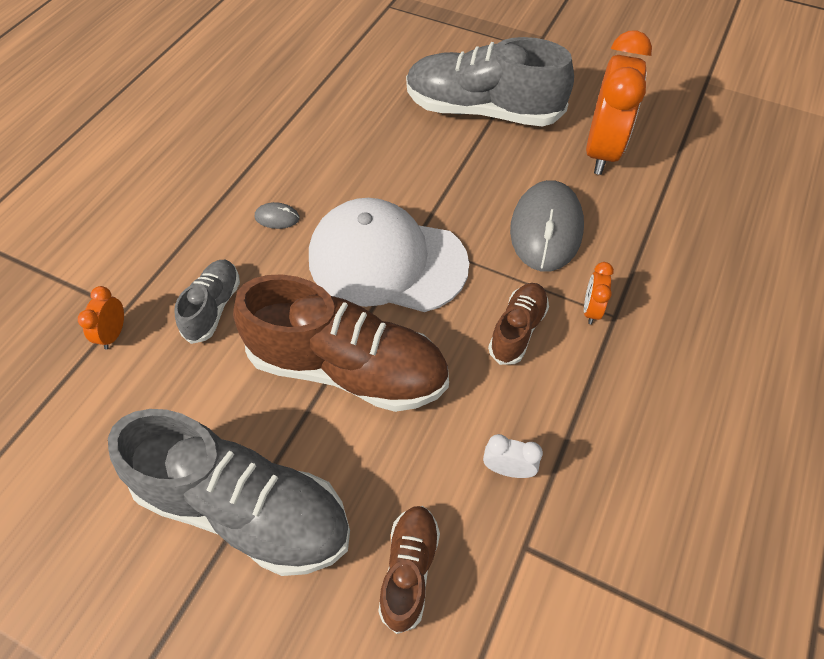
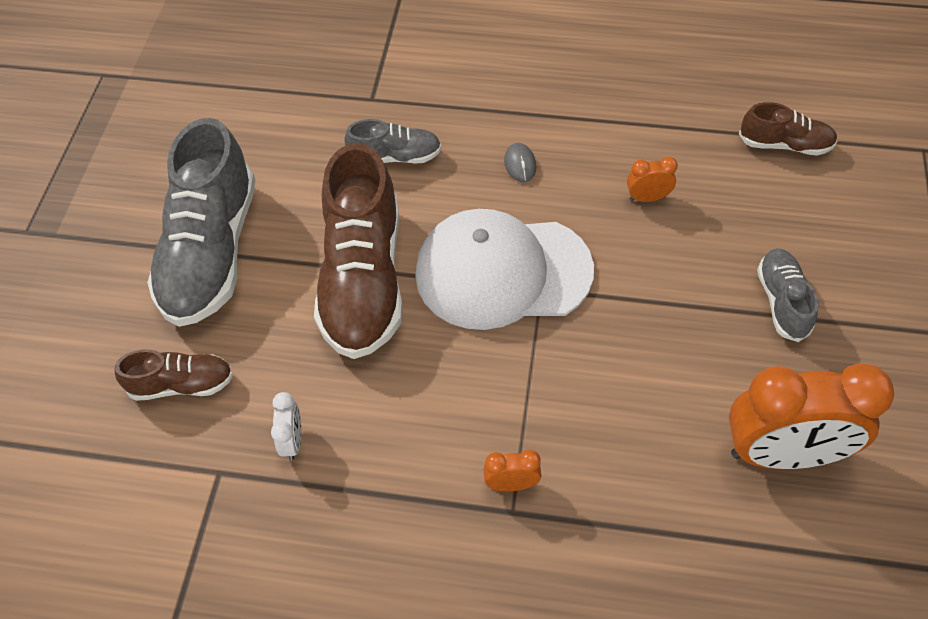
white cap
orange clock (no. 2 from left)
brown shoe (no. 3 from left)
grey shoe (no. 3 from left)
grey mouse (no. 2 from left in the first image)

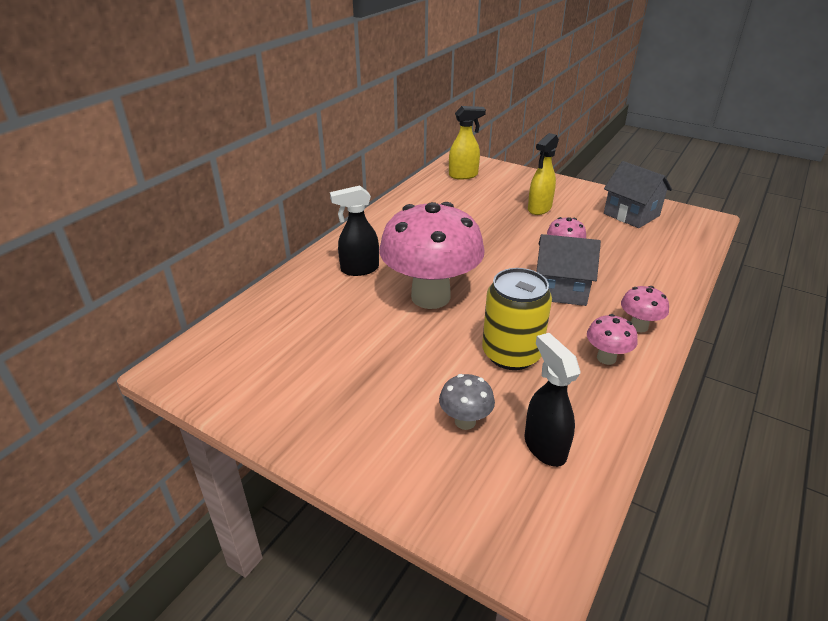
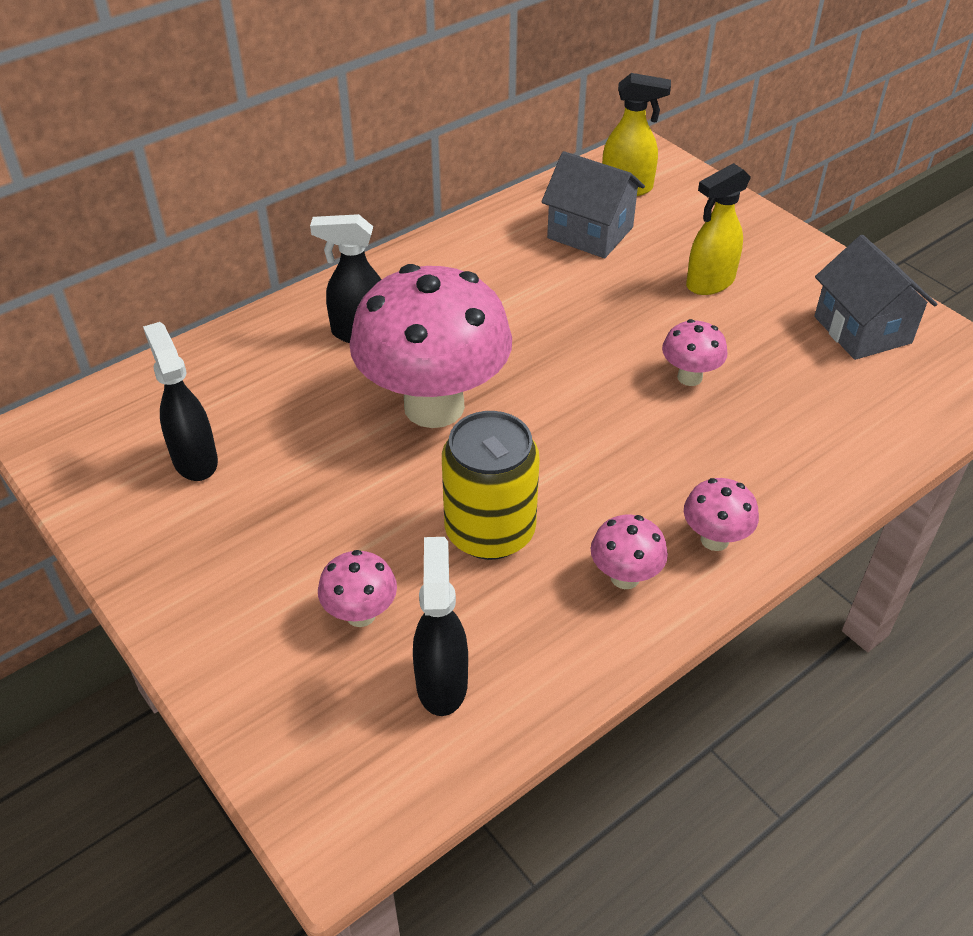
black spray bottle (no. 1 from left)
pink mushroom (no. 1 from left)
grey house (no. 1 from left)

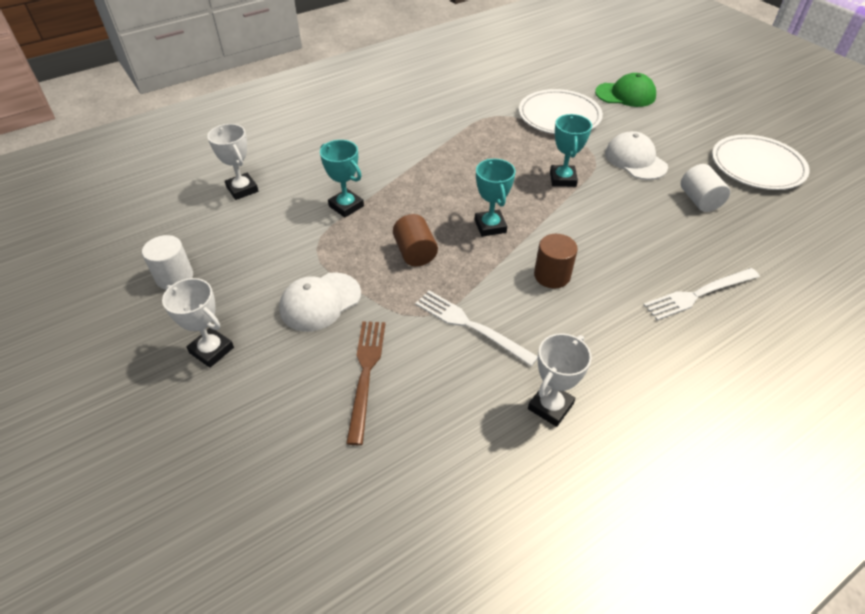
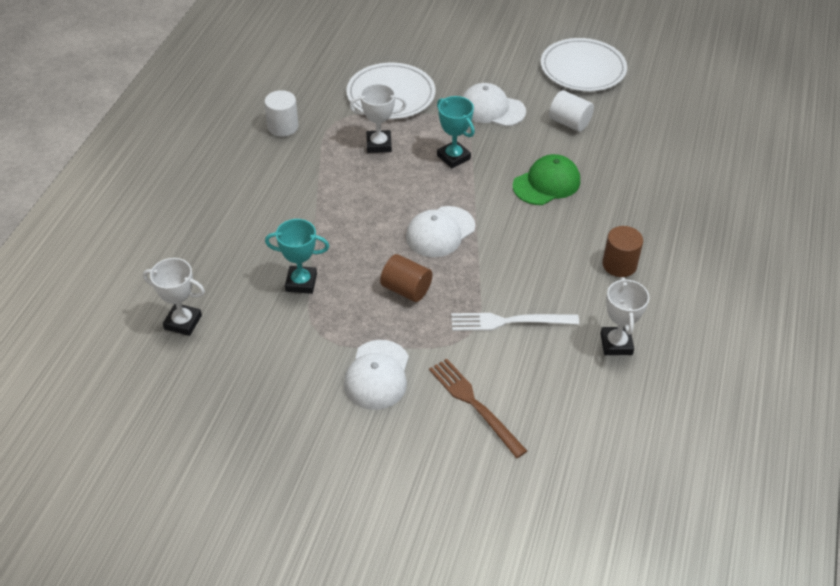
white cylinder (no. 1 from left)
white trophy (no. 2 from left)
white cap (no. 2 from left)
green cap
brown cylinder (no. 2 from left)
white fork (no. 2 from left in the first image)

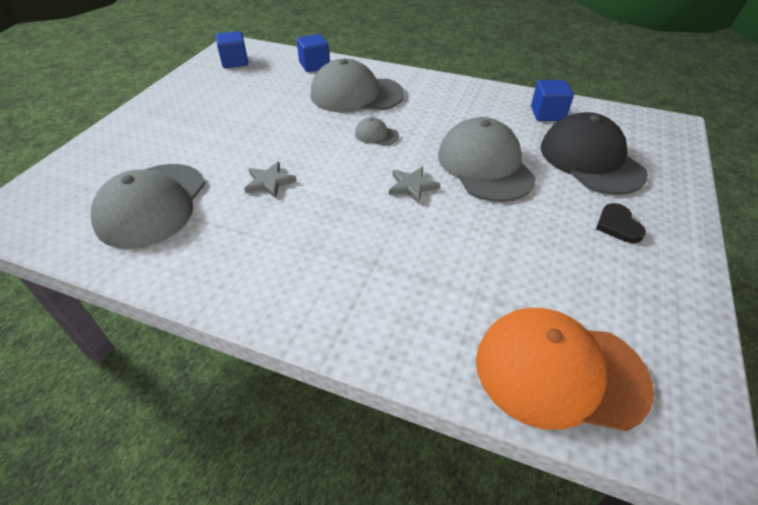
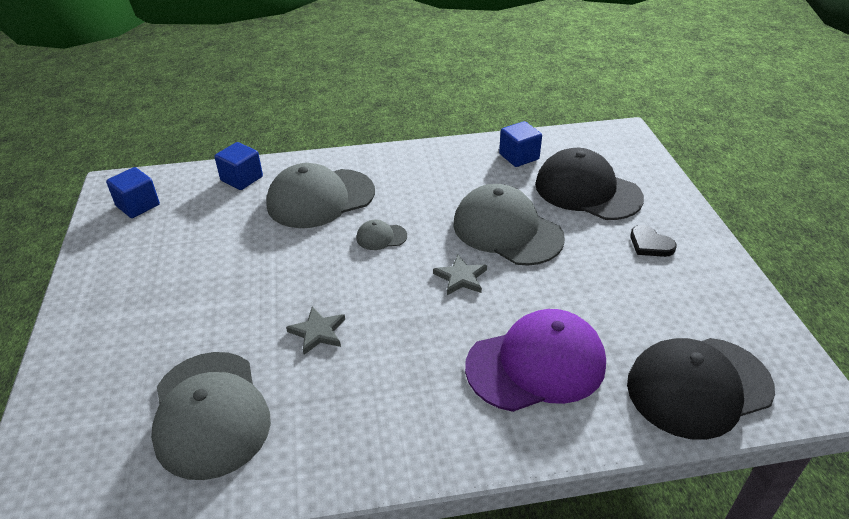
purple cap
black cap (no. 2 from left)

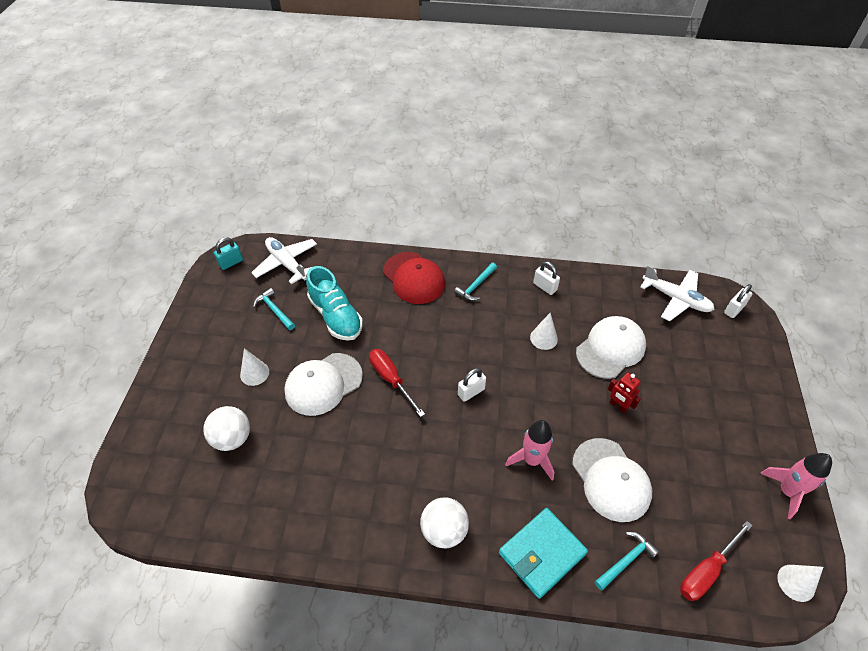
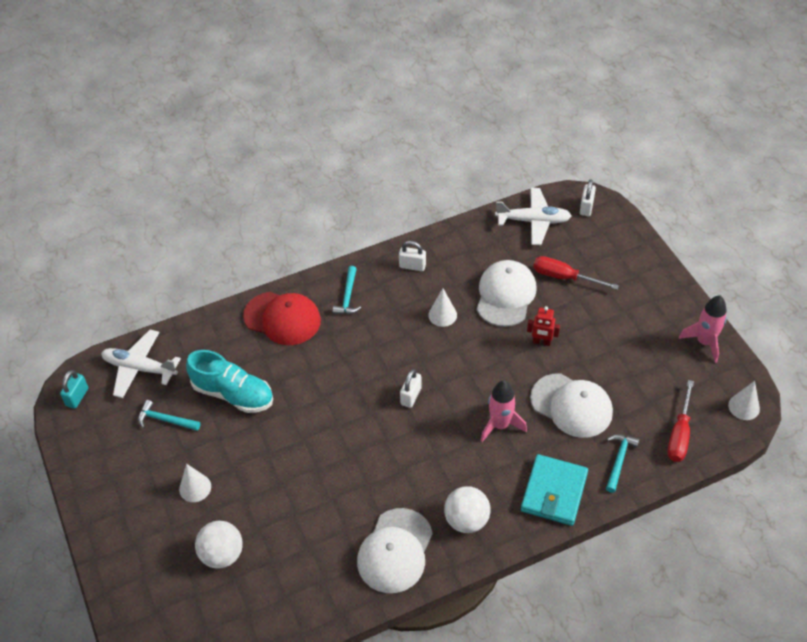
white cap (no. 1 from left)
red screwdriver (no. 1 from left)

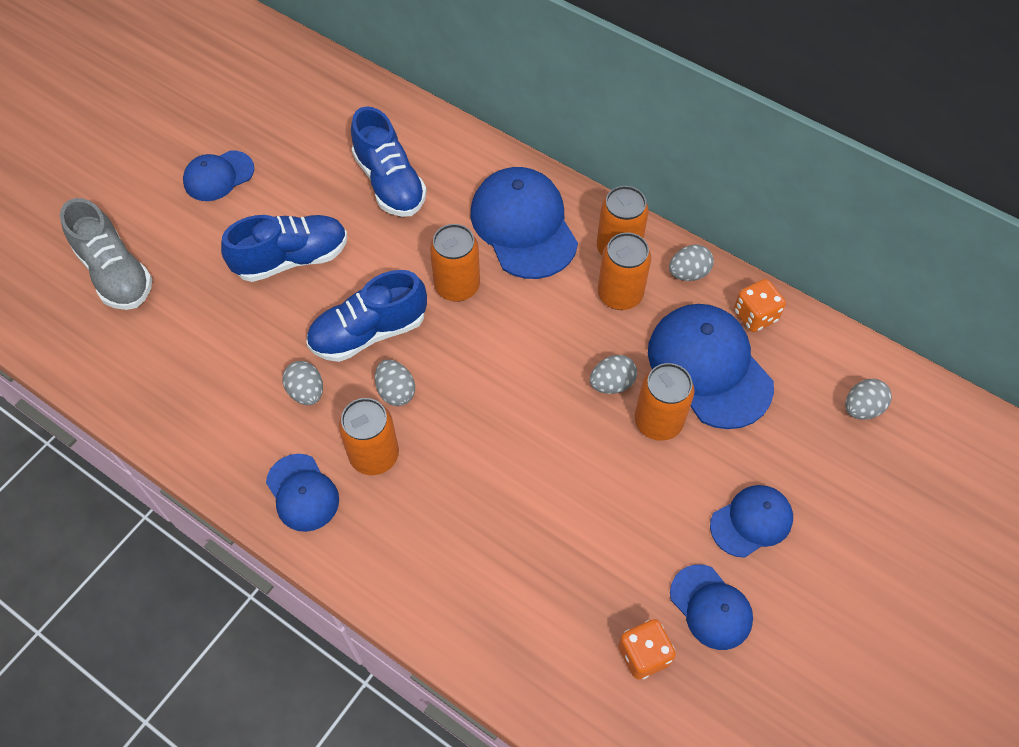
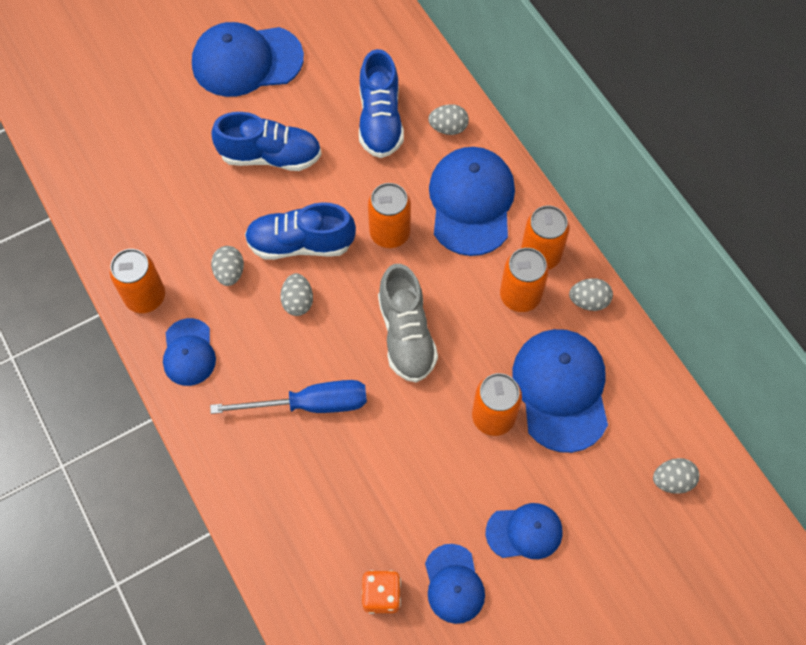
orange can (no. 1 from left)
blue cap (no. 2 from left)
blue screwdriver
grey shoe
grey egg (no. 3 from left)
orange dice (no. 2 from left in the first image)

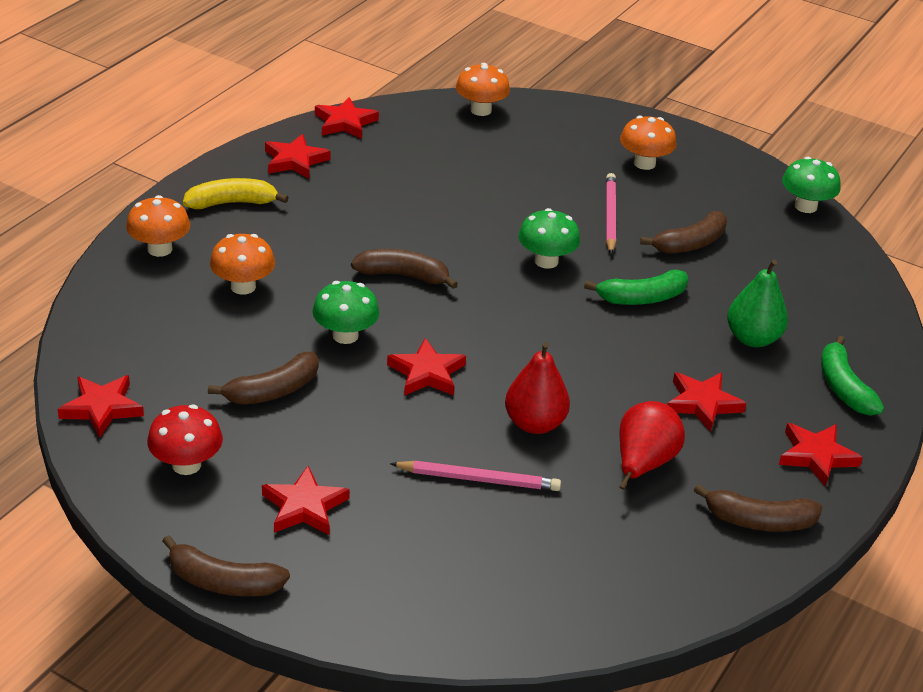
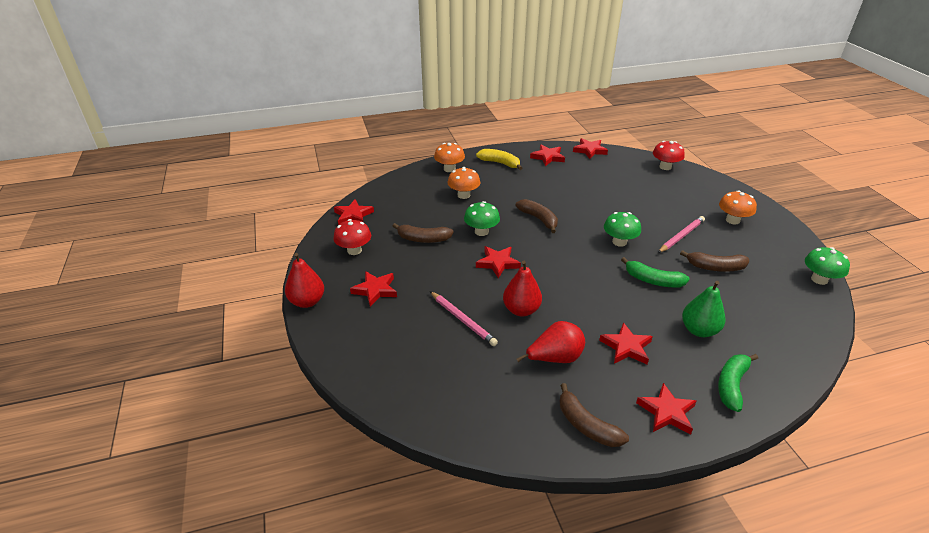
red pear (no. 1 from left)
red mushroom (no. 2 from left)

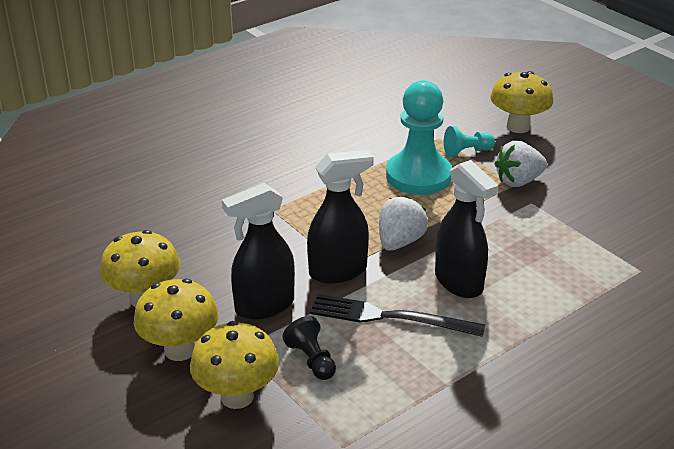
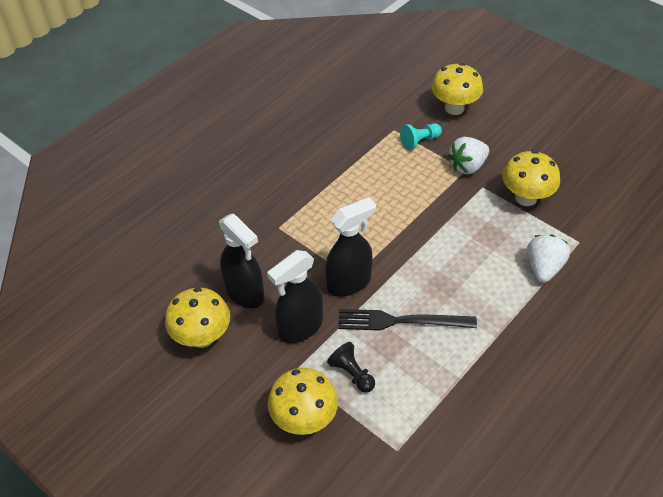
black spray bottle (no. 1 from left)
yellow mushroom (no. 4 from left)
white strawberry (no. 2 from left)
turquoise pawn (no. 1 from left in the first image)

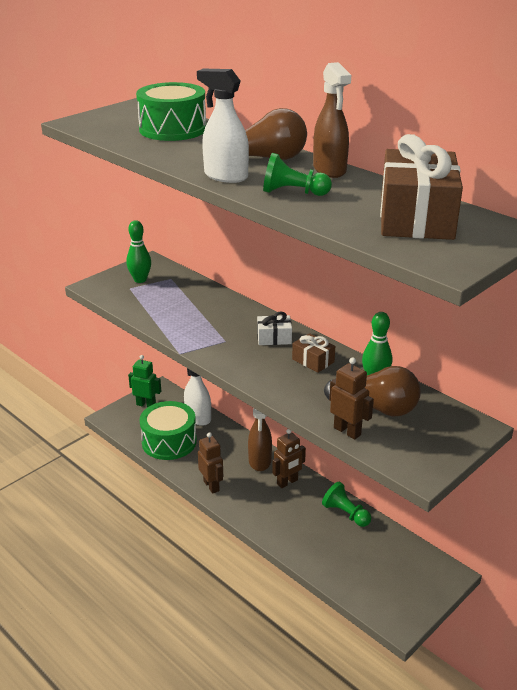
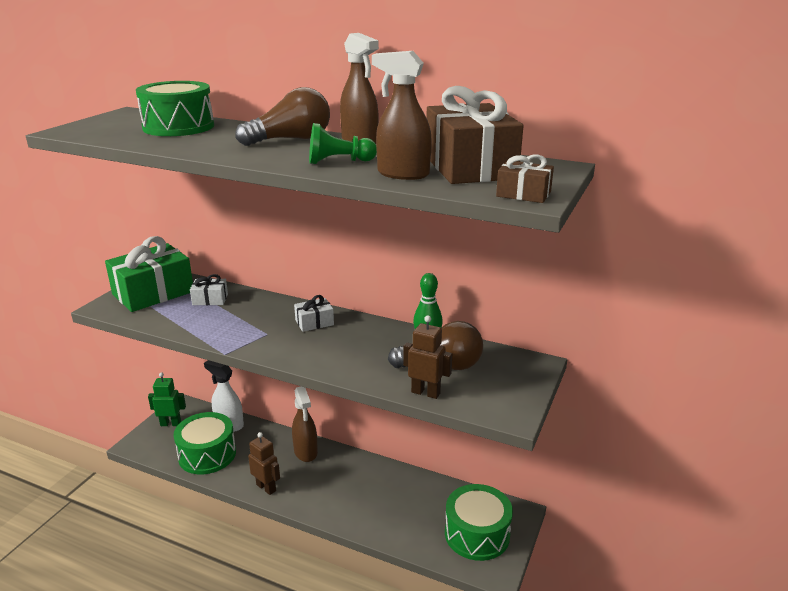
green gift
white gift (no. 1 from left)
brown spray bottle (no. 3 from left)
green drum (no. 3 from left)
brown gift (no. 2 from left)
white spray bottle (no. 2 from left in the first image)
brown robot (no. 2 from left in the first image)
green pawn (no. 2 from left in the first image)

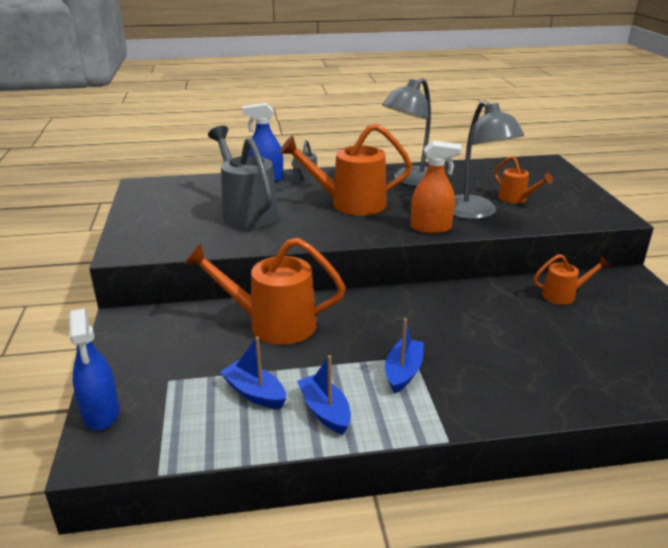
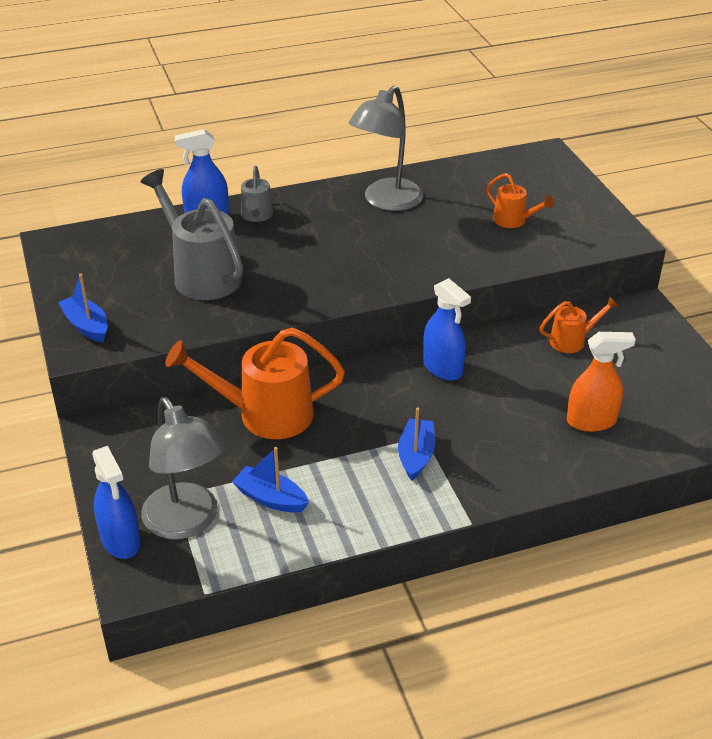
blue boat (no. 1 from left)
grey lamp (no. 1 from left)
blue spray bottle (no. 3 from left)
orange spray bottle
orange watering can (no. 2 from left in the first image)

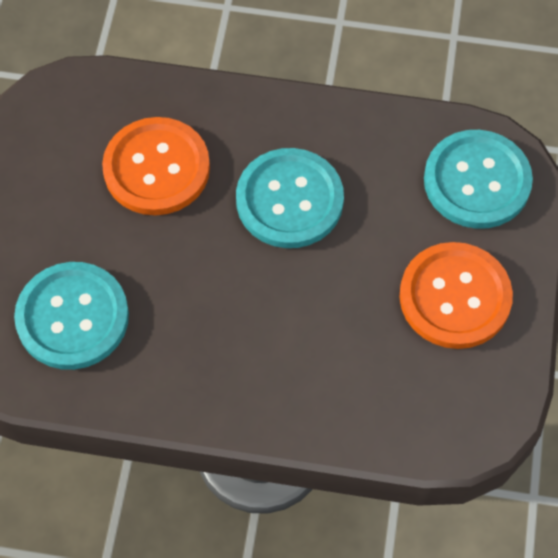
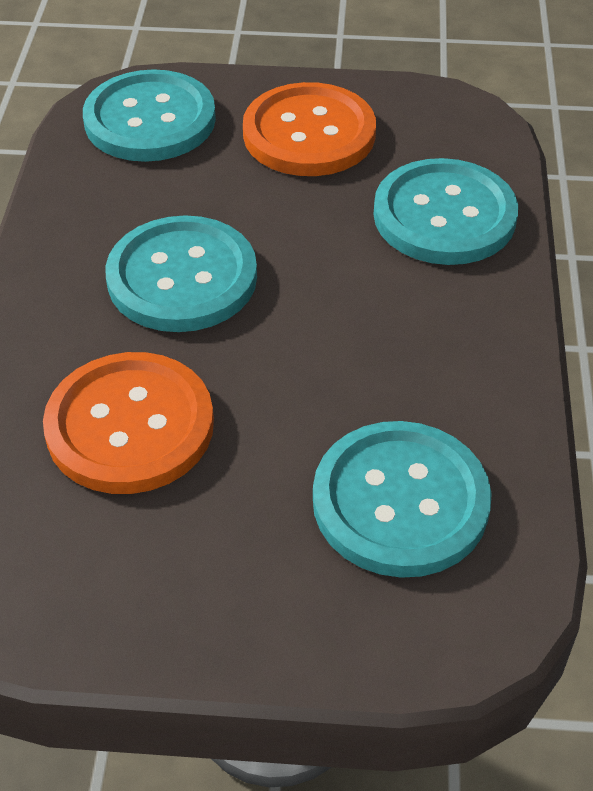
turquoise button (no. 4 from left)

